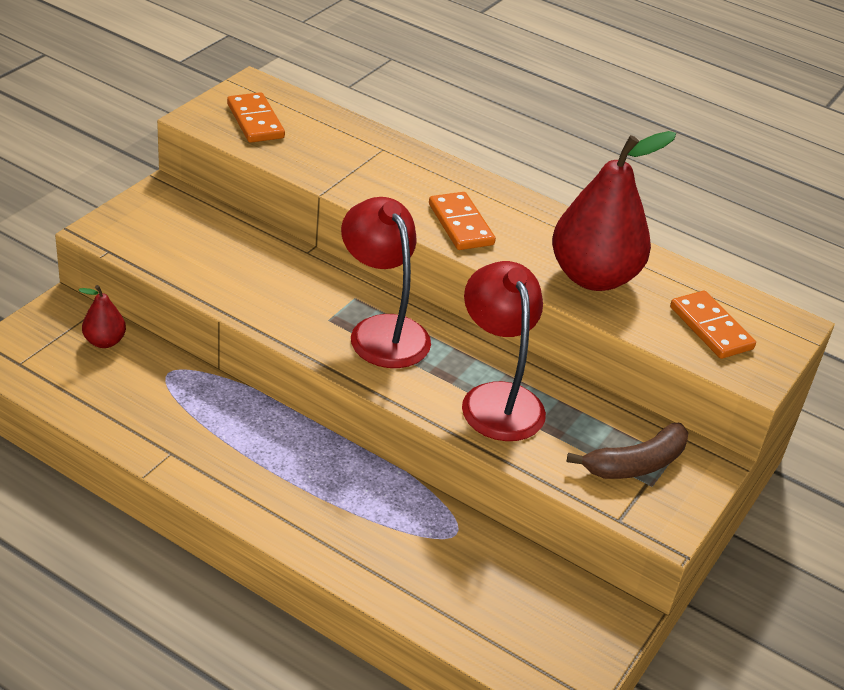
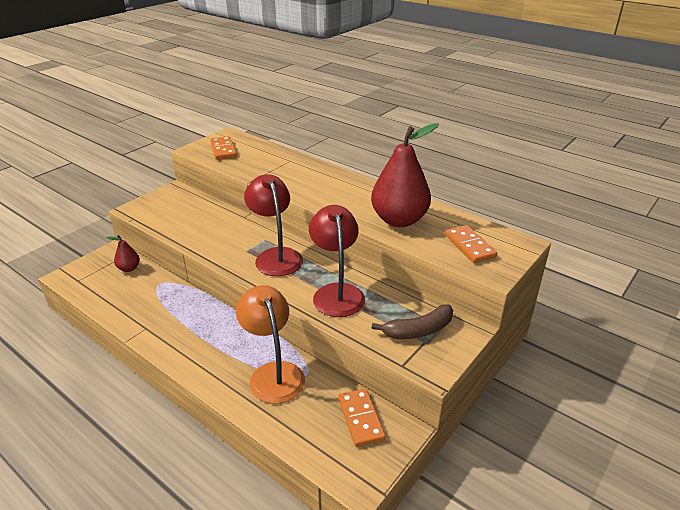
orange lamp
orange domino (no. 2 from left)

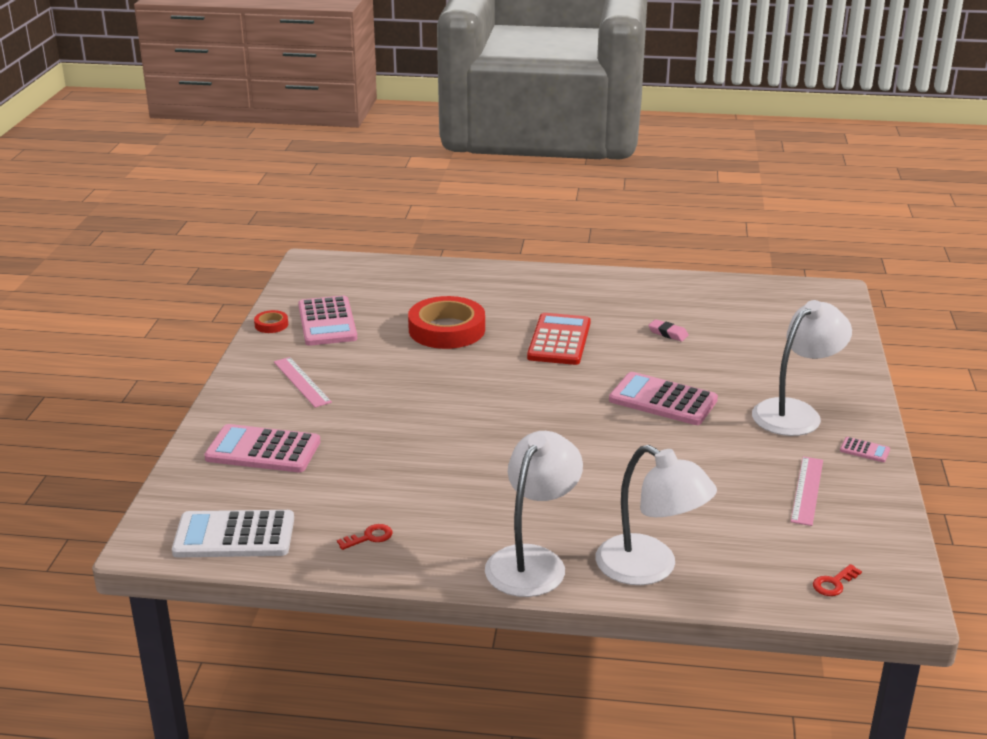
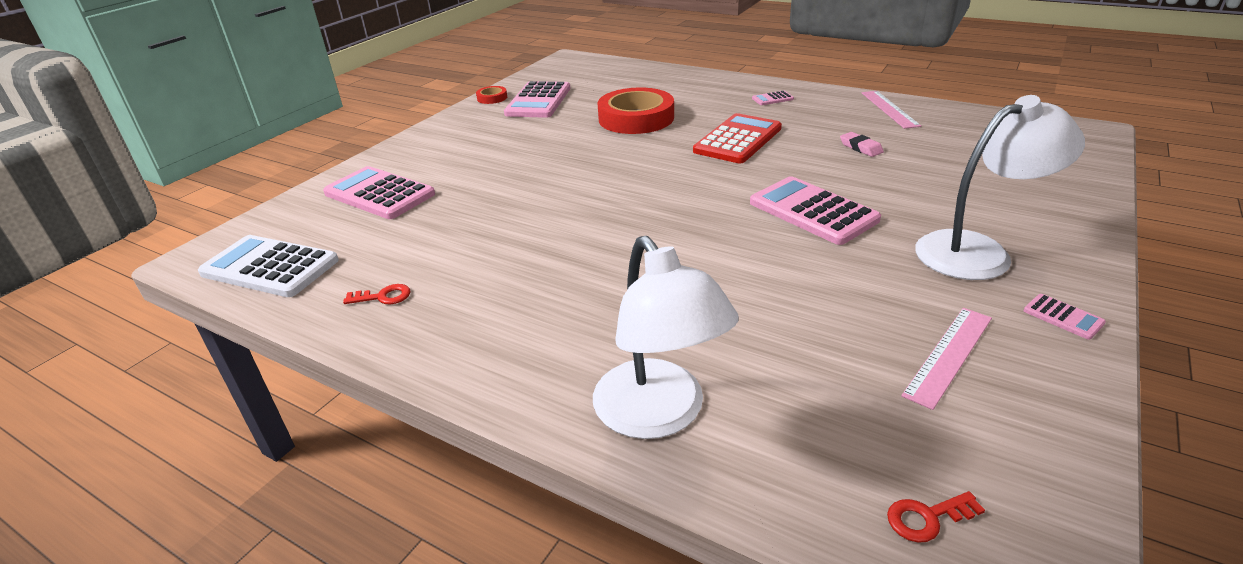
pink calculator (no. 3 from left)
pink ruler (no. 1 from left)
white lamp (no. 1 from left in the first image)

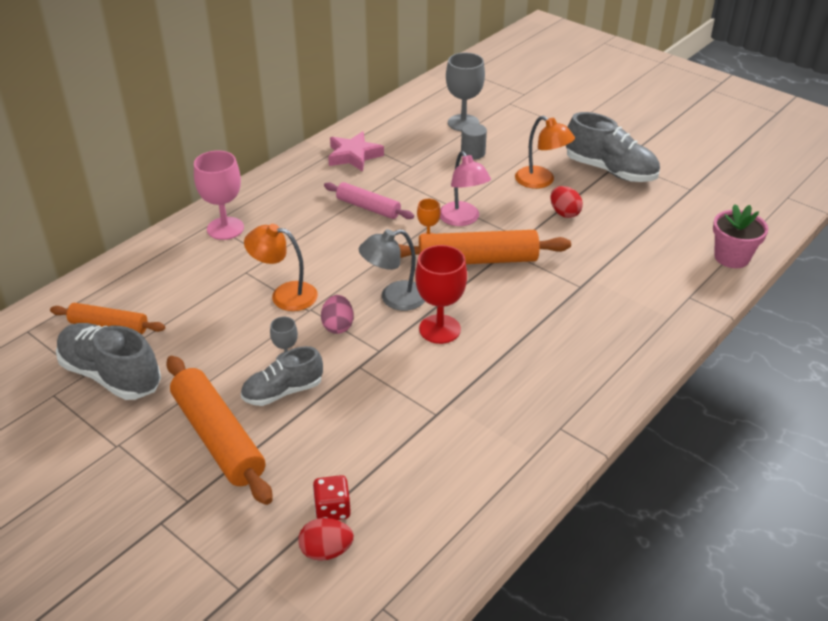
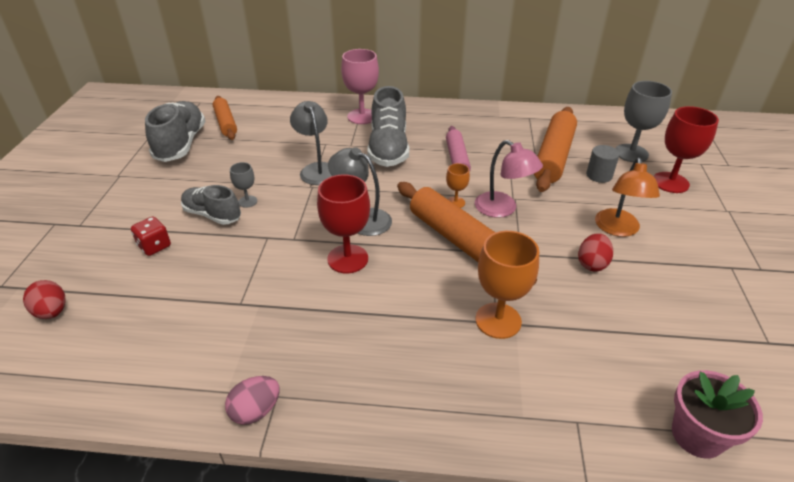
red dice
pink egg
grey lamp (no. 1 from left)
grey shoe (no. 3 from left)
pink lamp
orange goblet (no. 2 from left)
orange rolling pin (no. 3 from left)
red goblet (no. 2 from left)
pink star

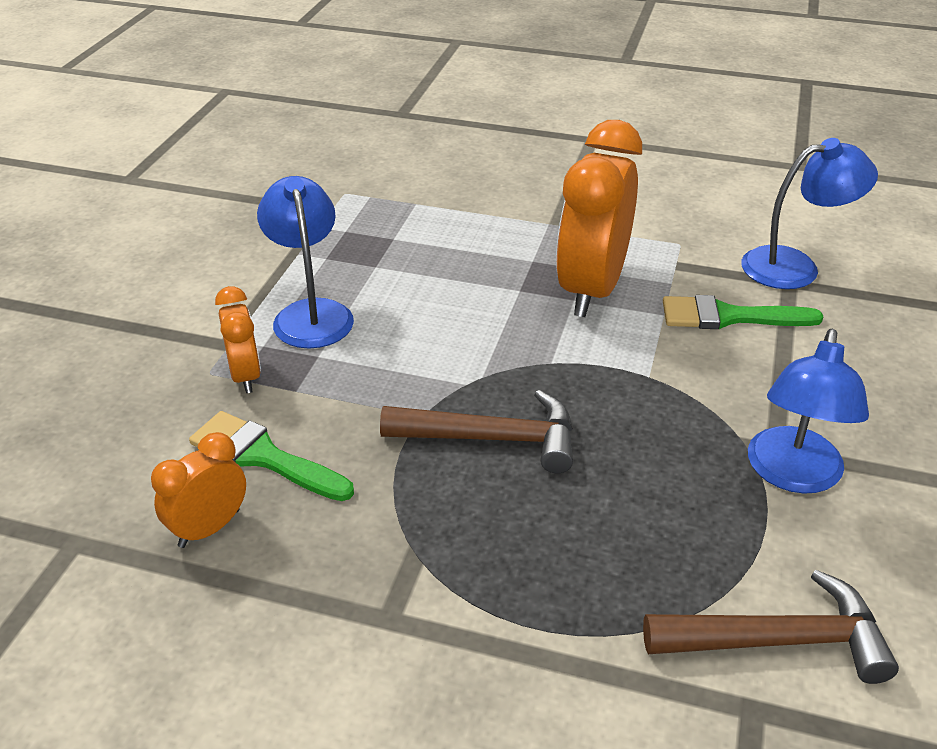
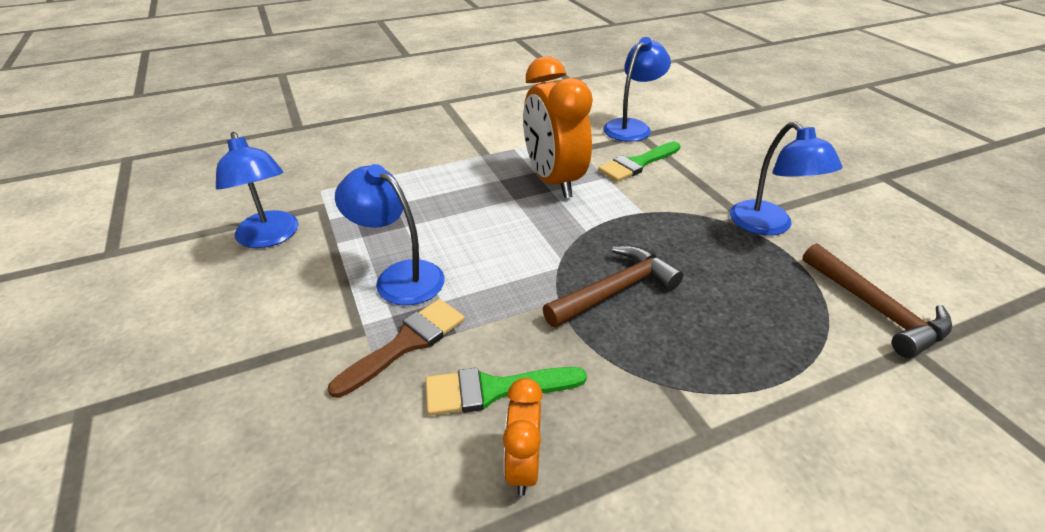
blue lamp (no. 1 from left)
brown brush
brown hammer (no. 2 from left)

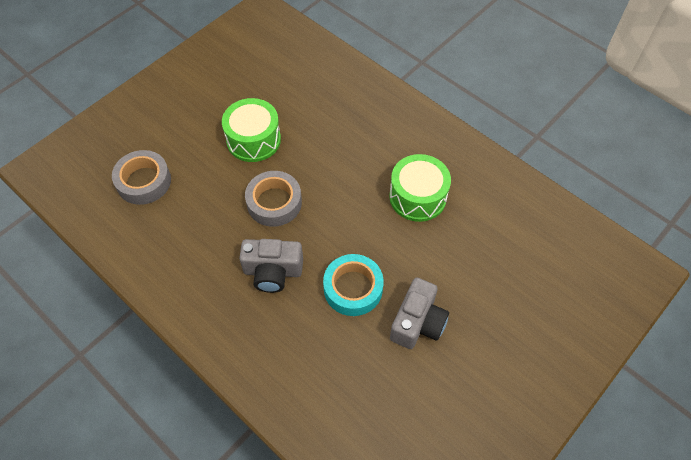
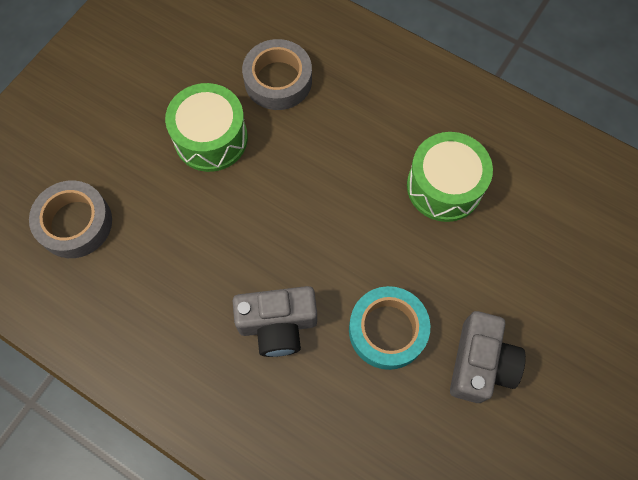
grey tape (no. 2 from left)

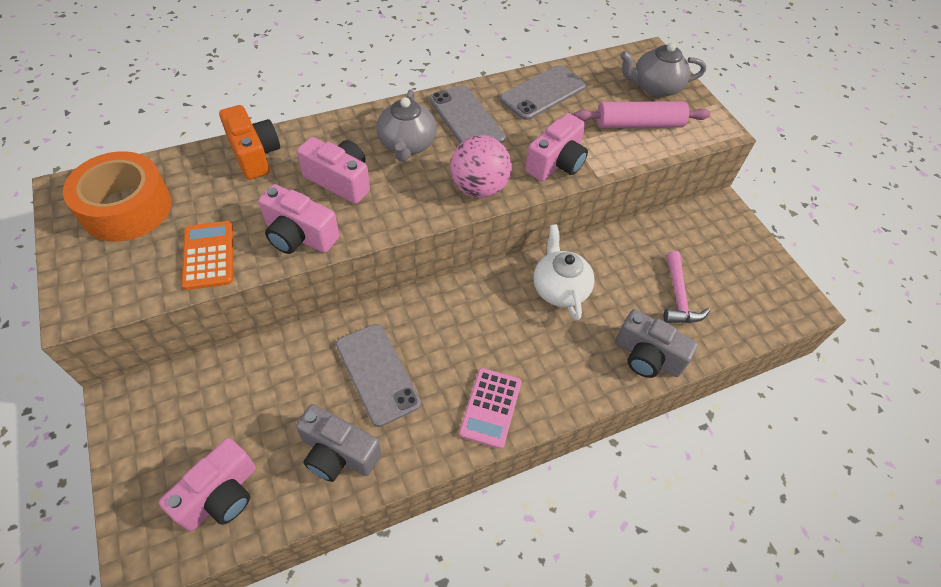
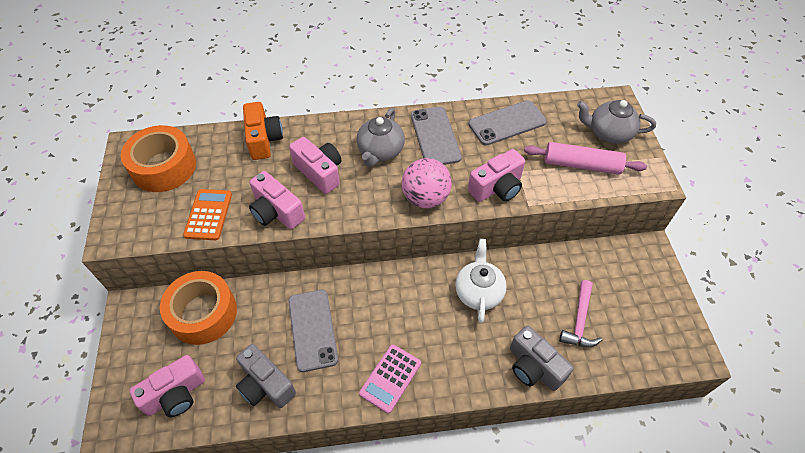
orange tape (no. 2 from left)

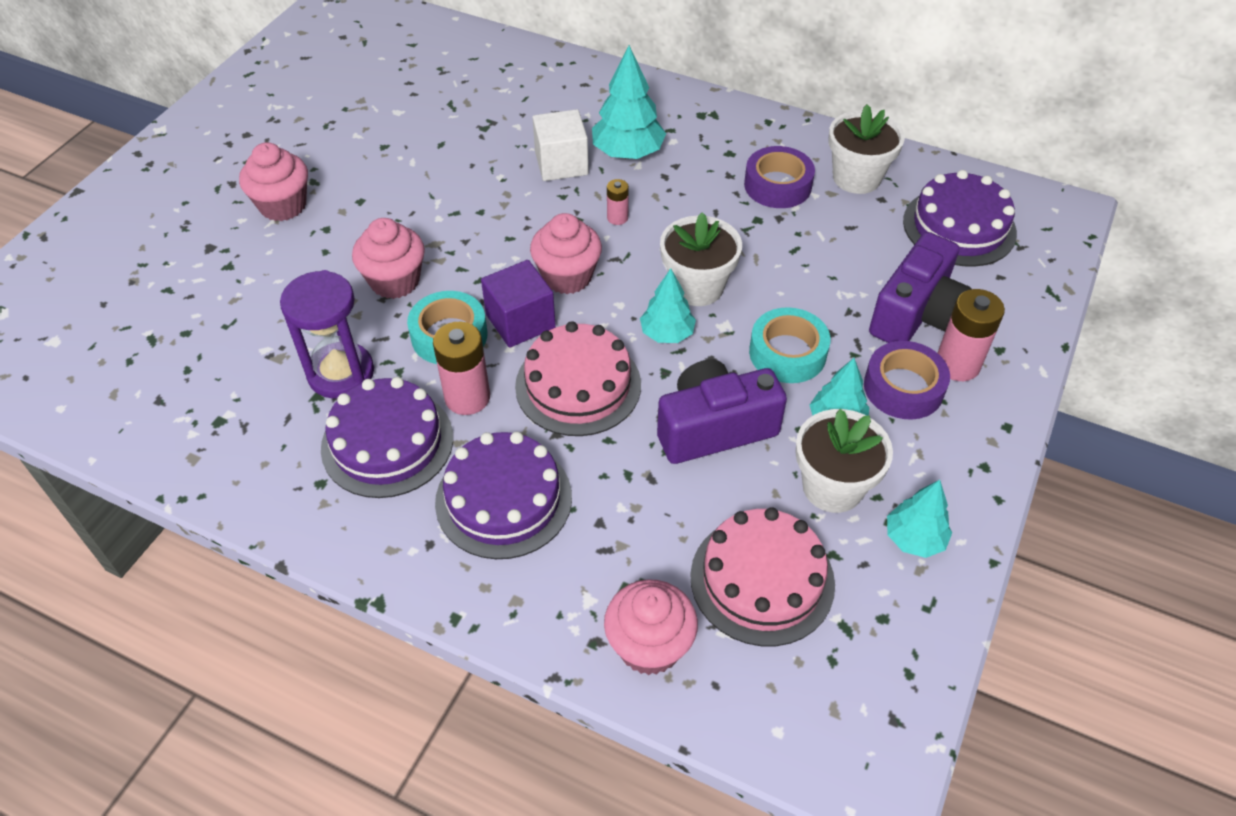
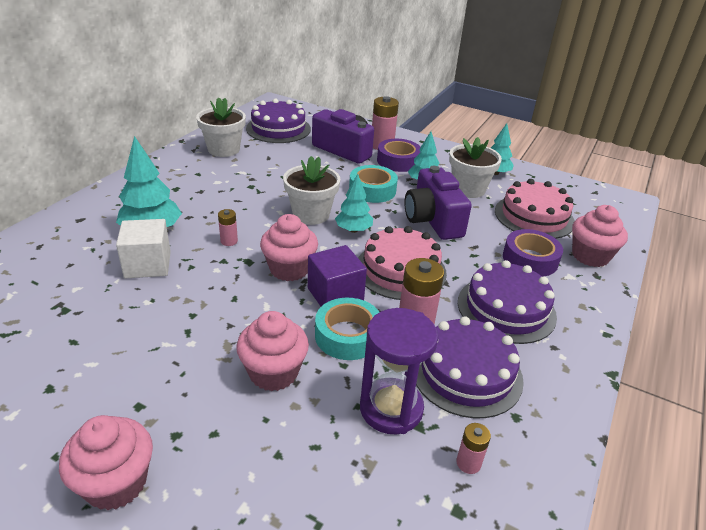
pink battery (no. 4 from left)
purple tape (no. 2 from left)

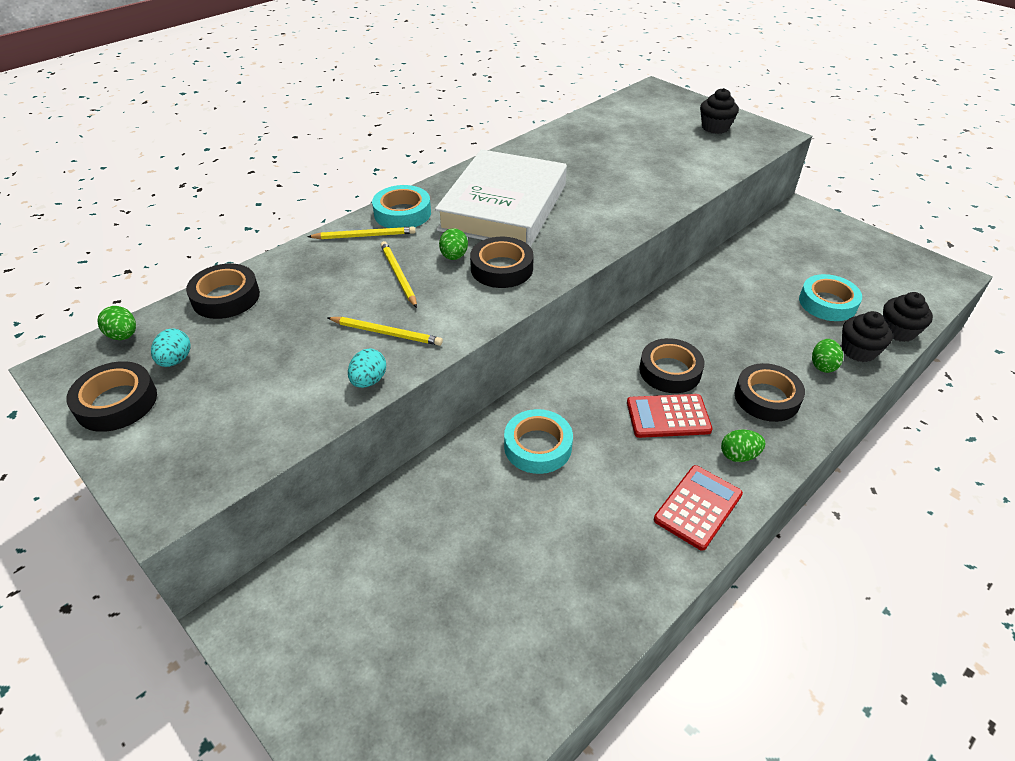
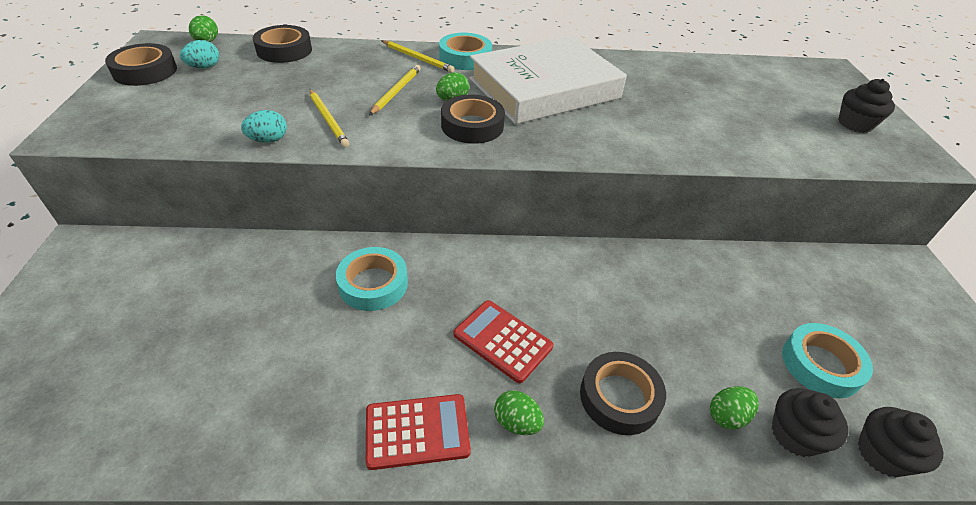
black tape (no. 4 from left in the first image)

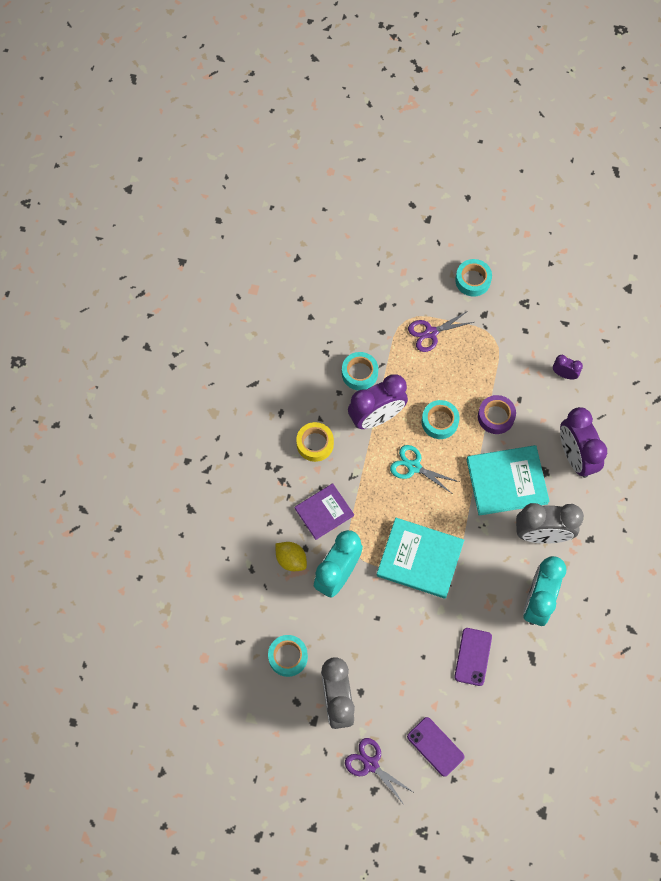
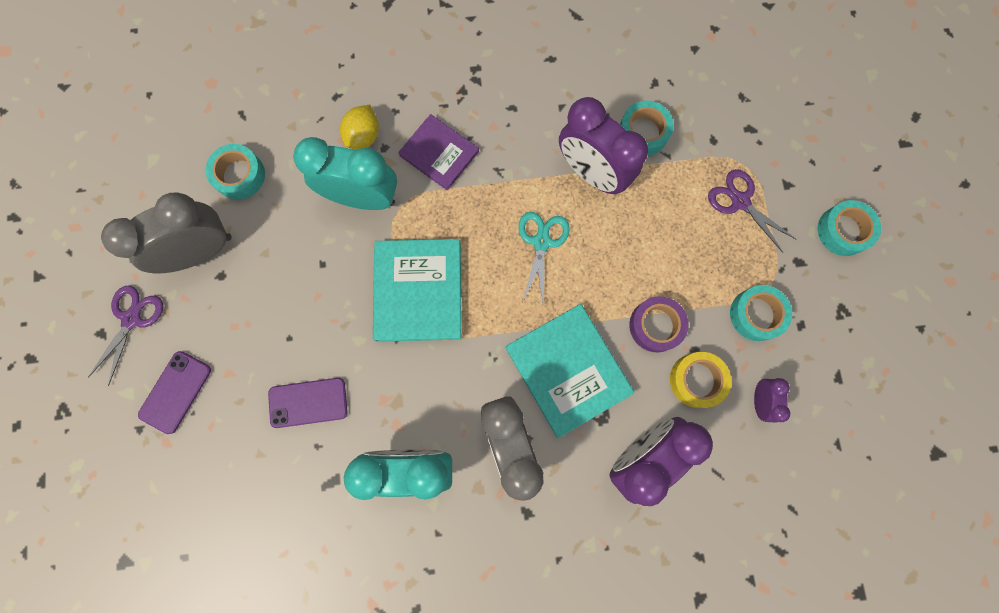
yellow tape
turquoise tape (no. 3 from left)

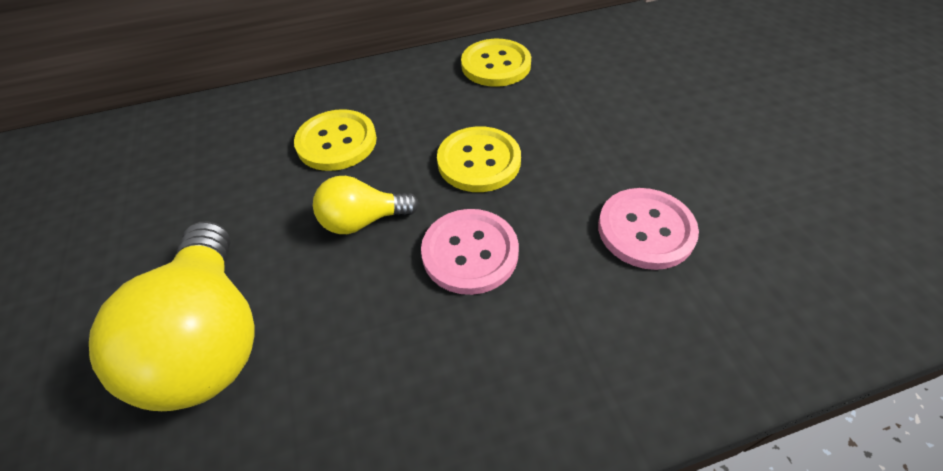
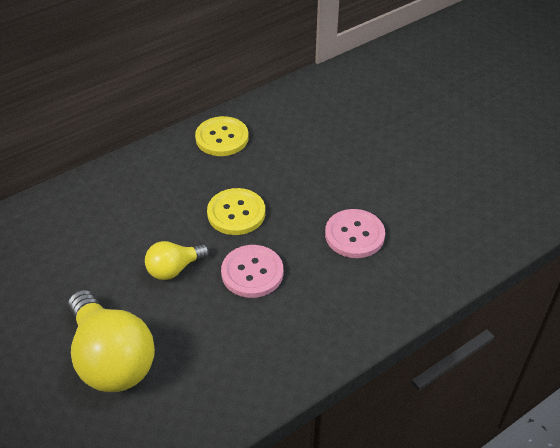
yellow button (no. 1 from left in the first image)

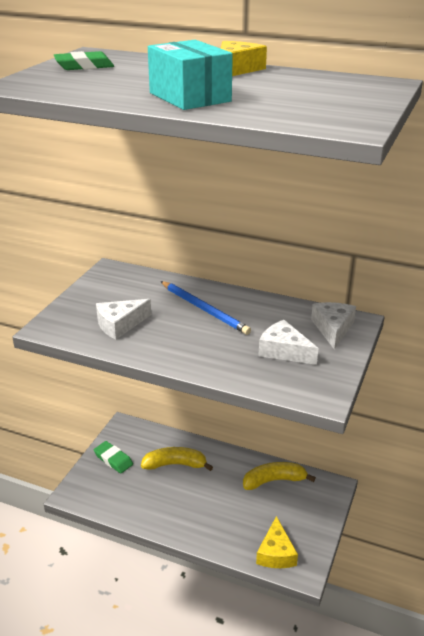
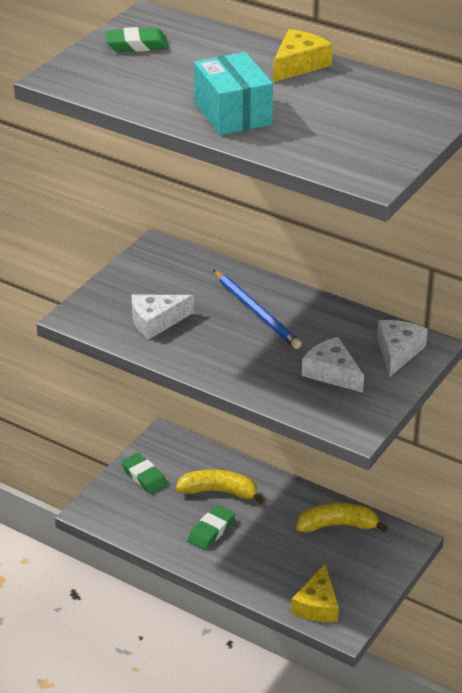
green eraser (no. 3 from left)

